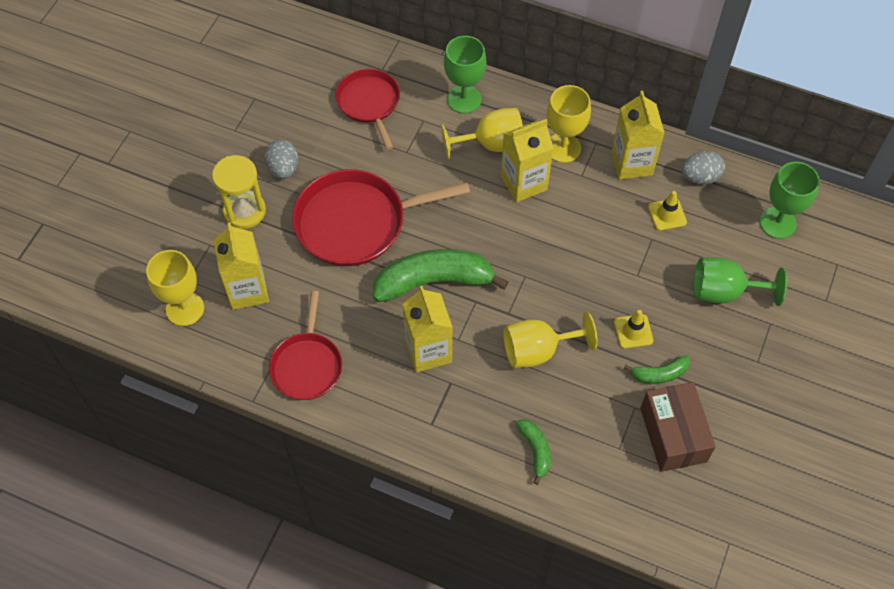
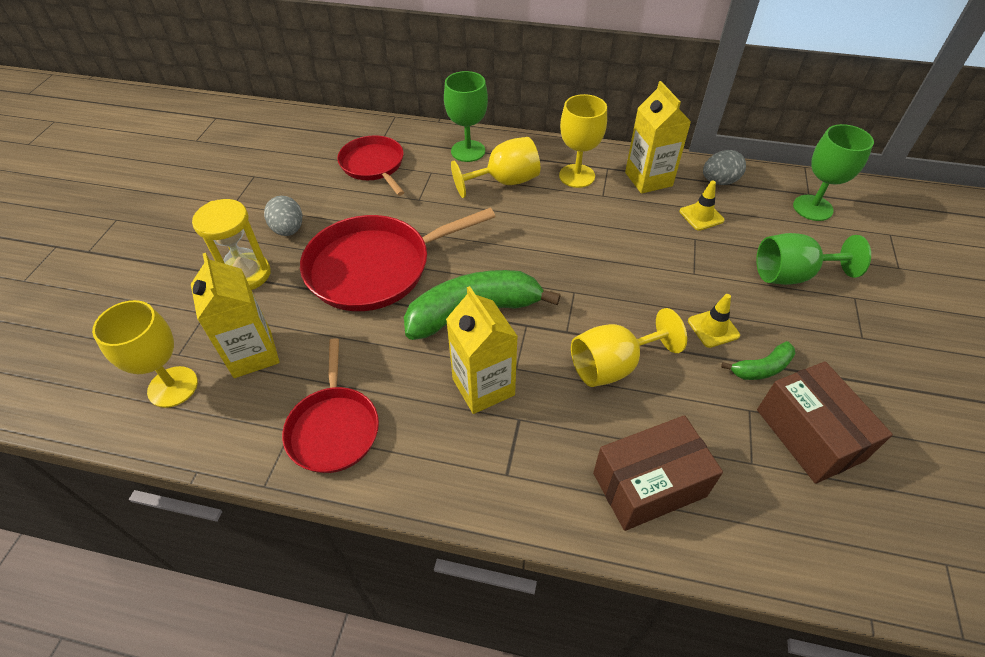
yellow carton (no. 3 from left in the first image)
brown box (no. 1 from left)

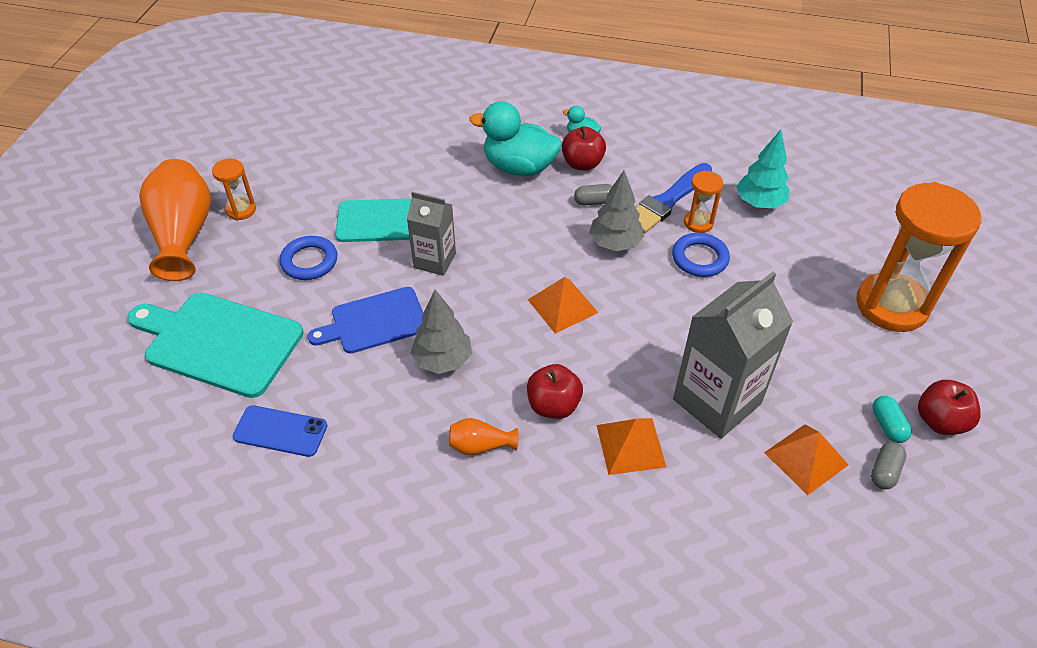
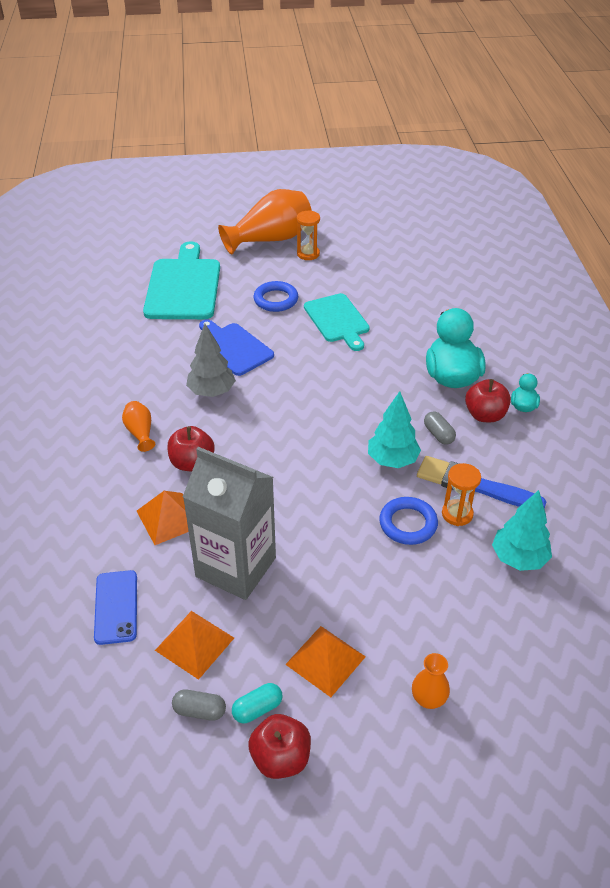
grey carton (no. 1 from left in the first image)
blue phone
orange pyramid (no. 3 from left)
orange vase (no. 3 from left)
turquoise tree (no. 1 from left)

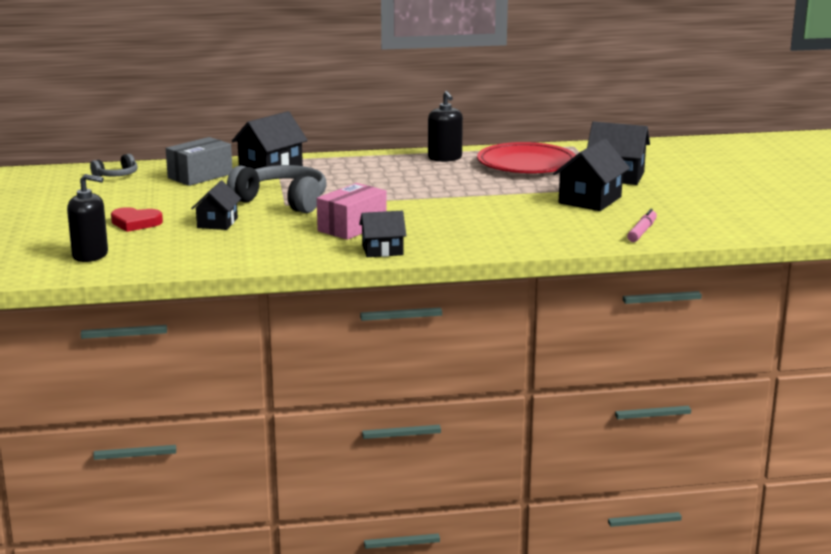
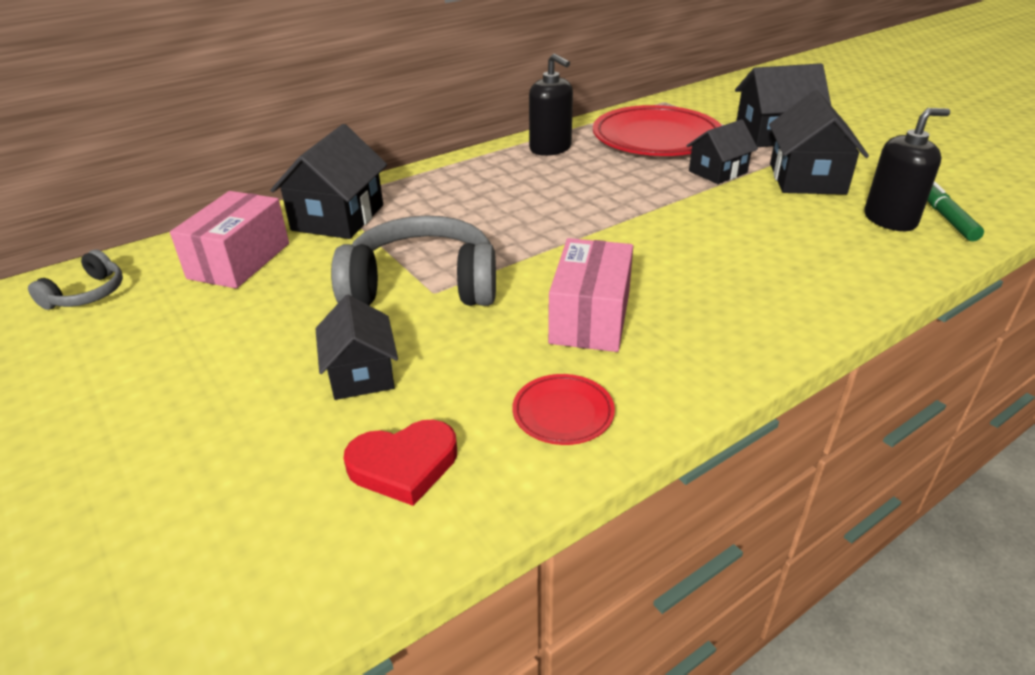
red plate (no. 1 from left)
black soap dispenser (no. 2 from left)
red heart
black house (no. 3 from left)
pink box (no. 1 from left)
green marker

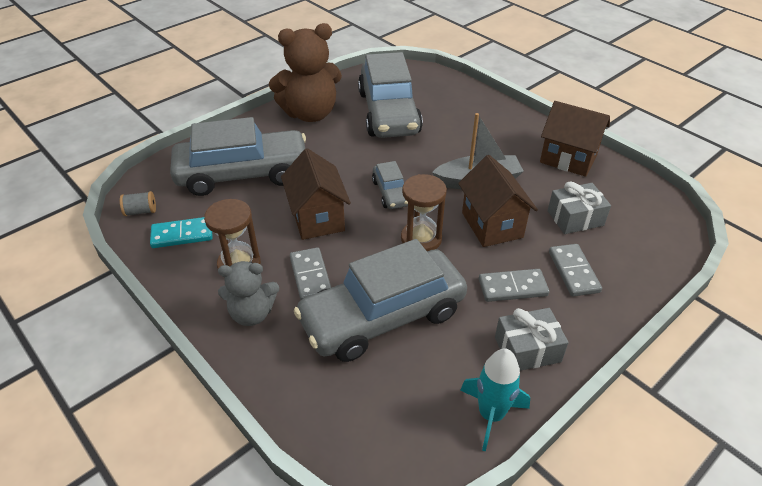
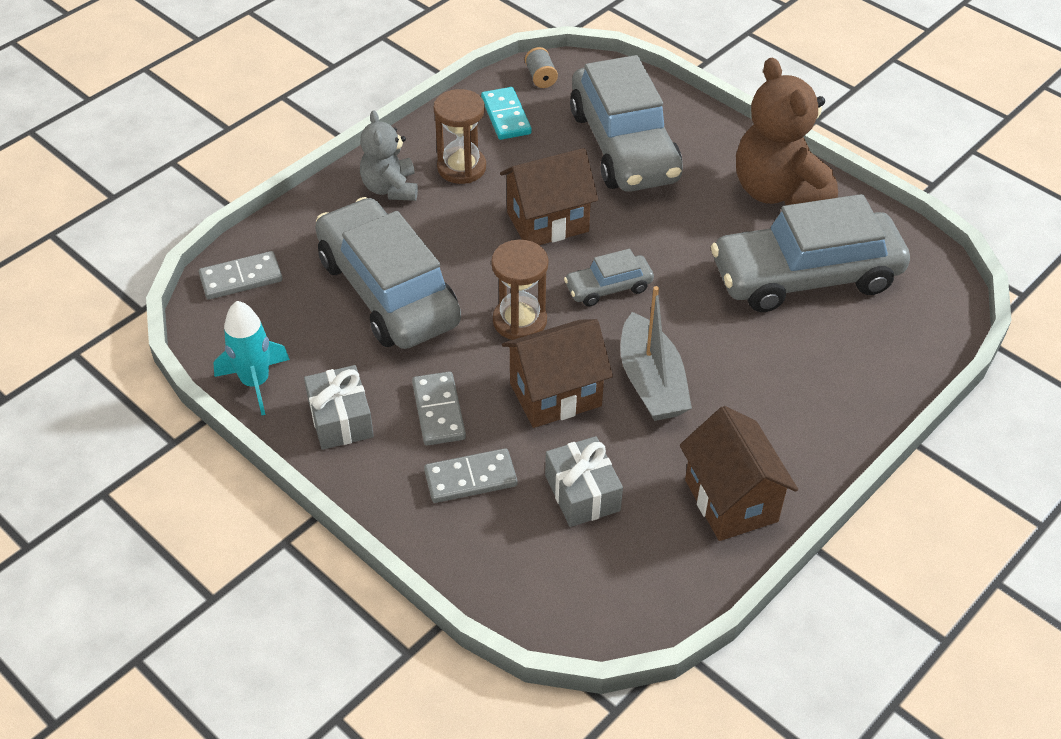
grey domino (no. 1 from left)
brown house (no. 3 from left)

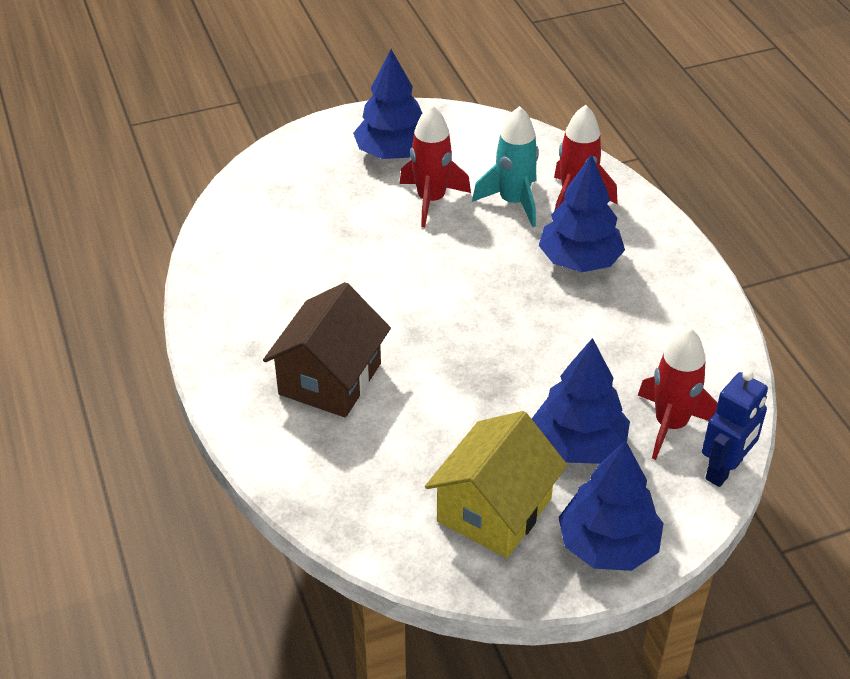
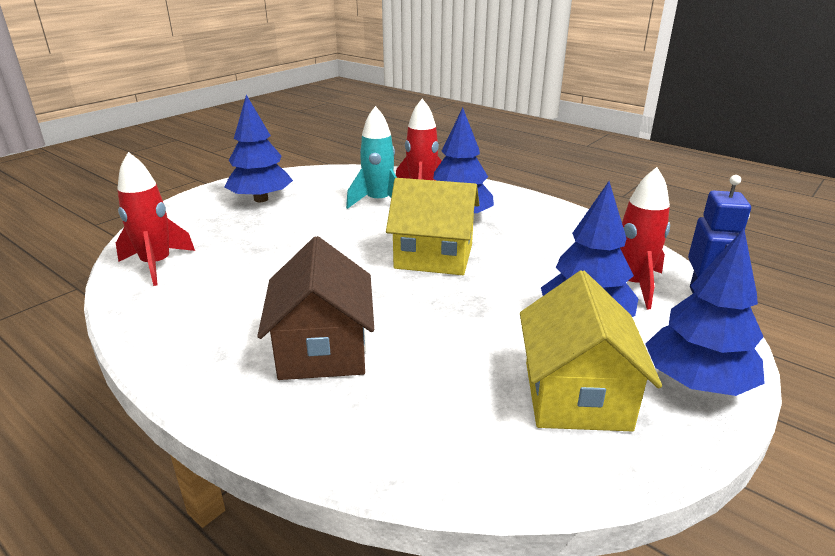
yellow house (no. 1 from left)
red rocket (no. 1 from left)

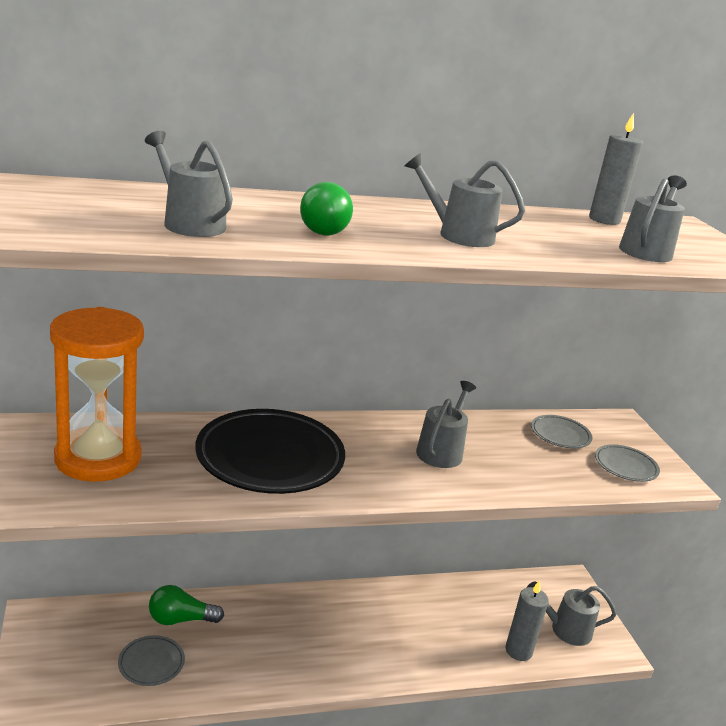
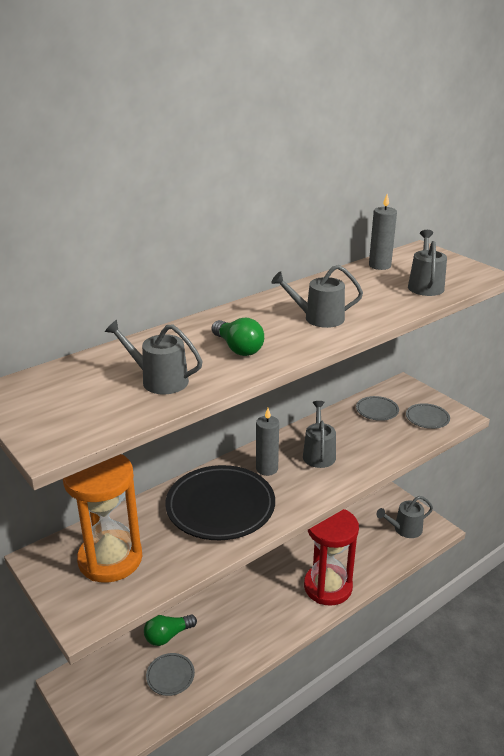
red hourglass
grey candle (no. 1 from left)

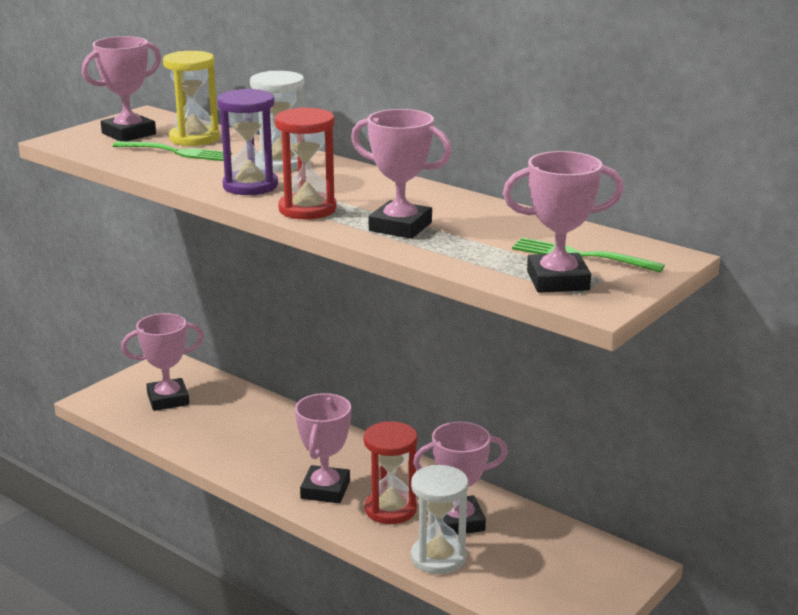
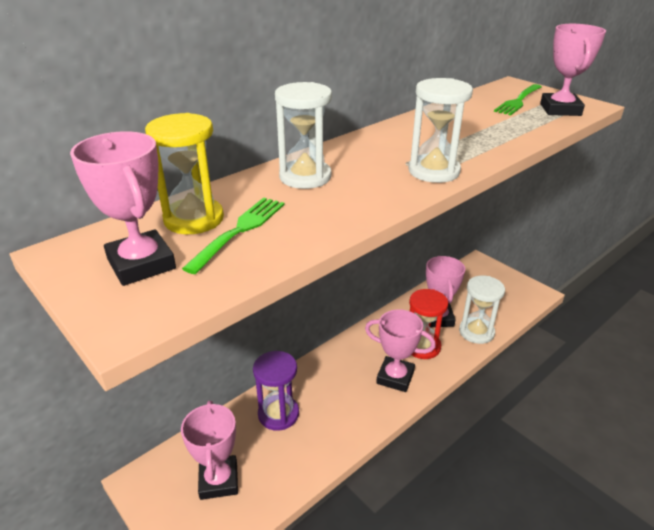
pink trophy (no. 4 from left in the first image)
purple hourglass
white hourglass (no. 2 from left)

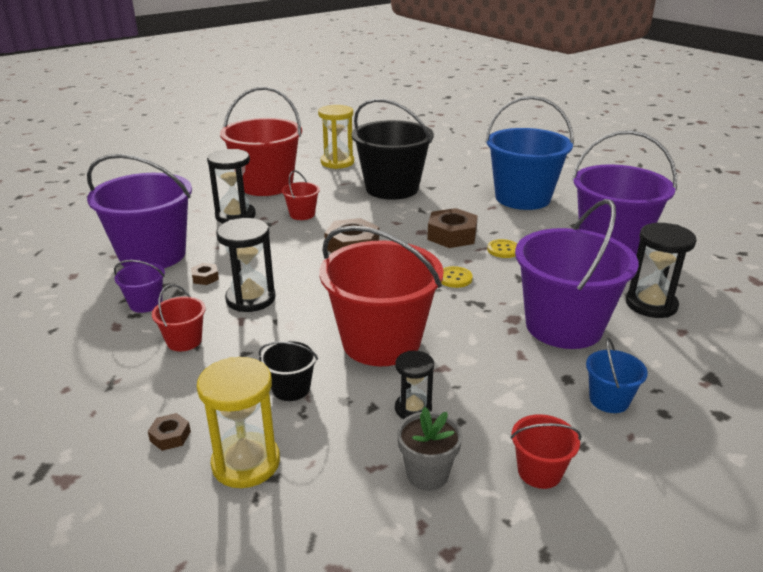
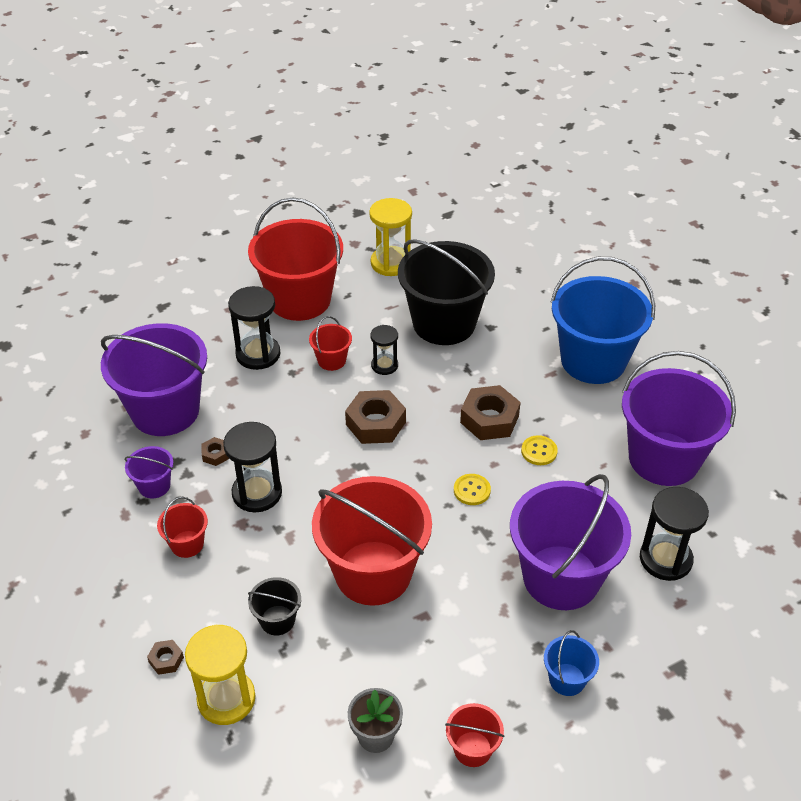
black hourglass (no. 3 from left)

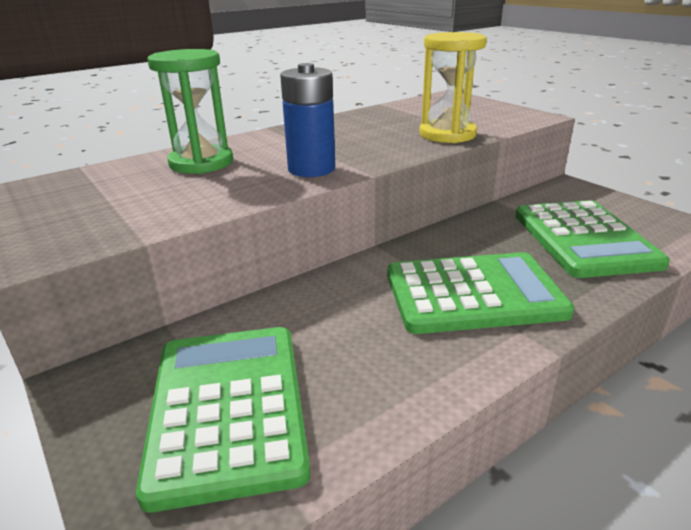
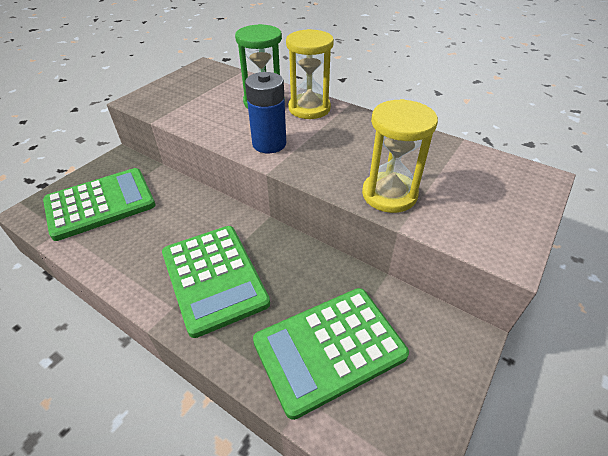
yellow hourglass (no. 1 from left)

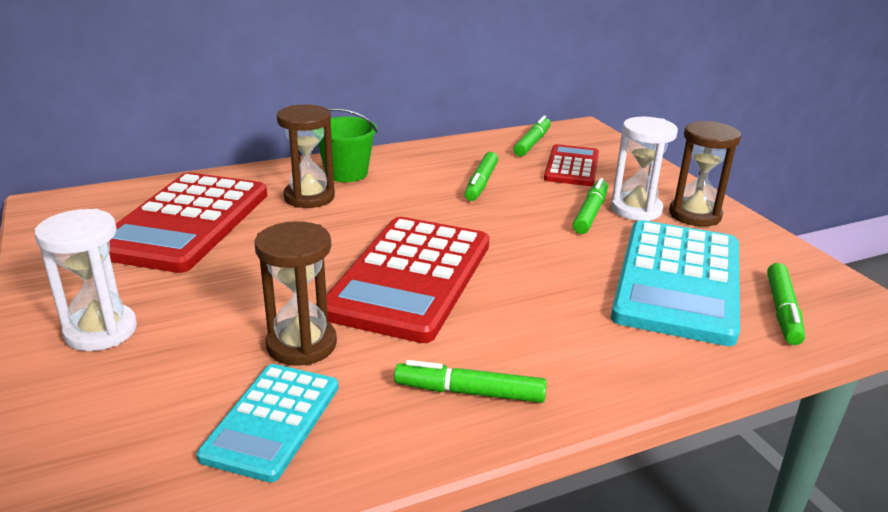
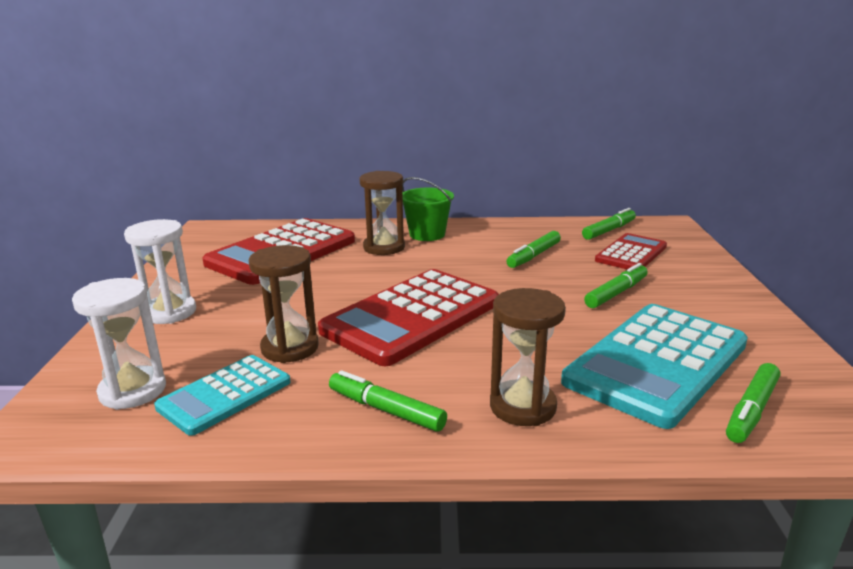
white hourglass (no. 1 from left)
brown hourglass (no. 3 from left)

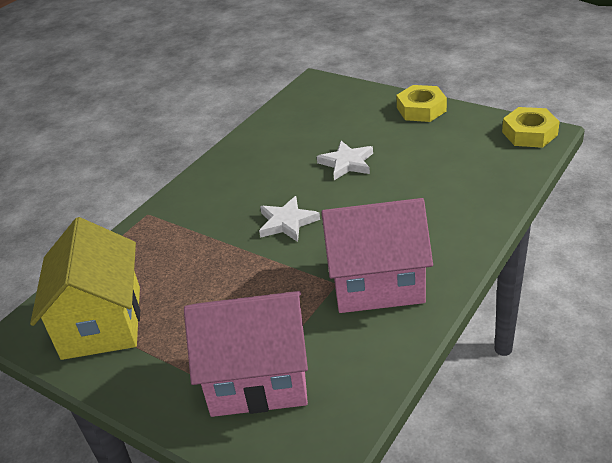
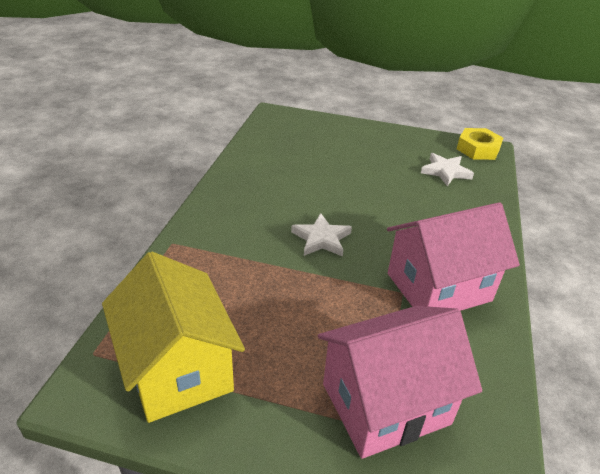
yellow nut (no. 1 from left in the first image)
white star (no. 2 from left)

